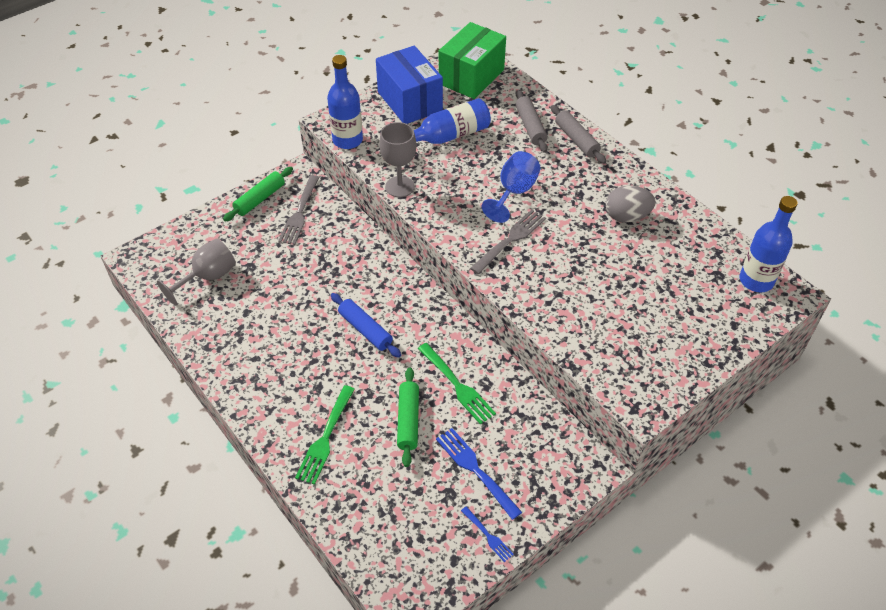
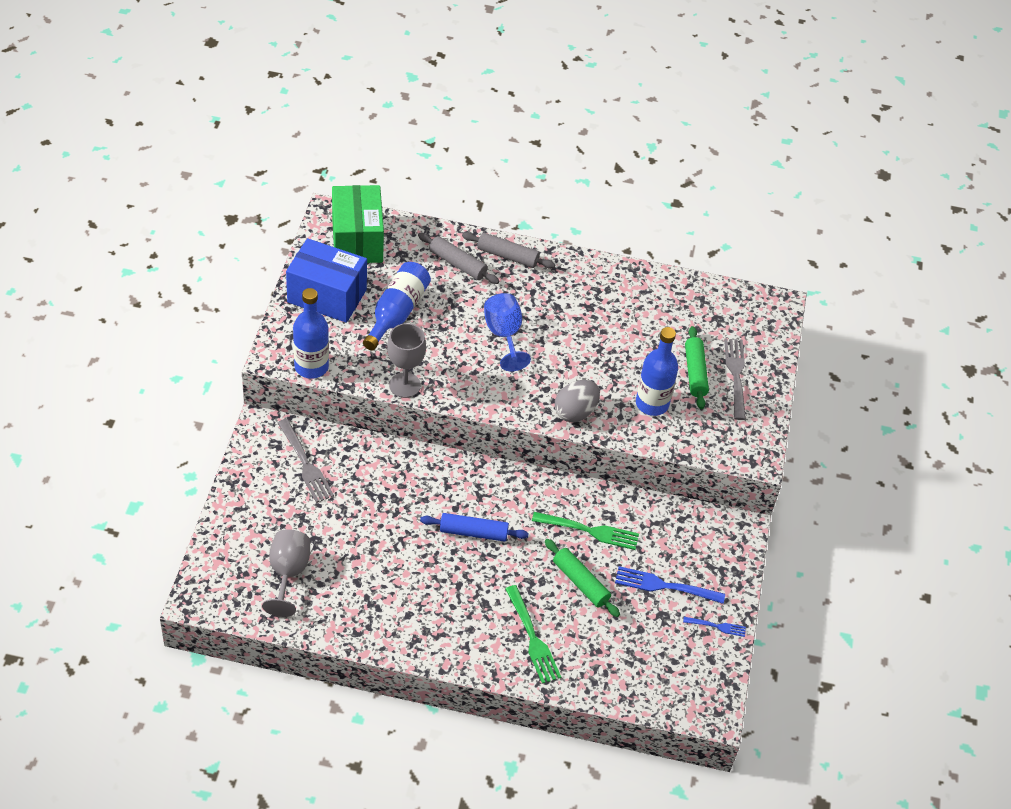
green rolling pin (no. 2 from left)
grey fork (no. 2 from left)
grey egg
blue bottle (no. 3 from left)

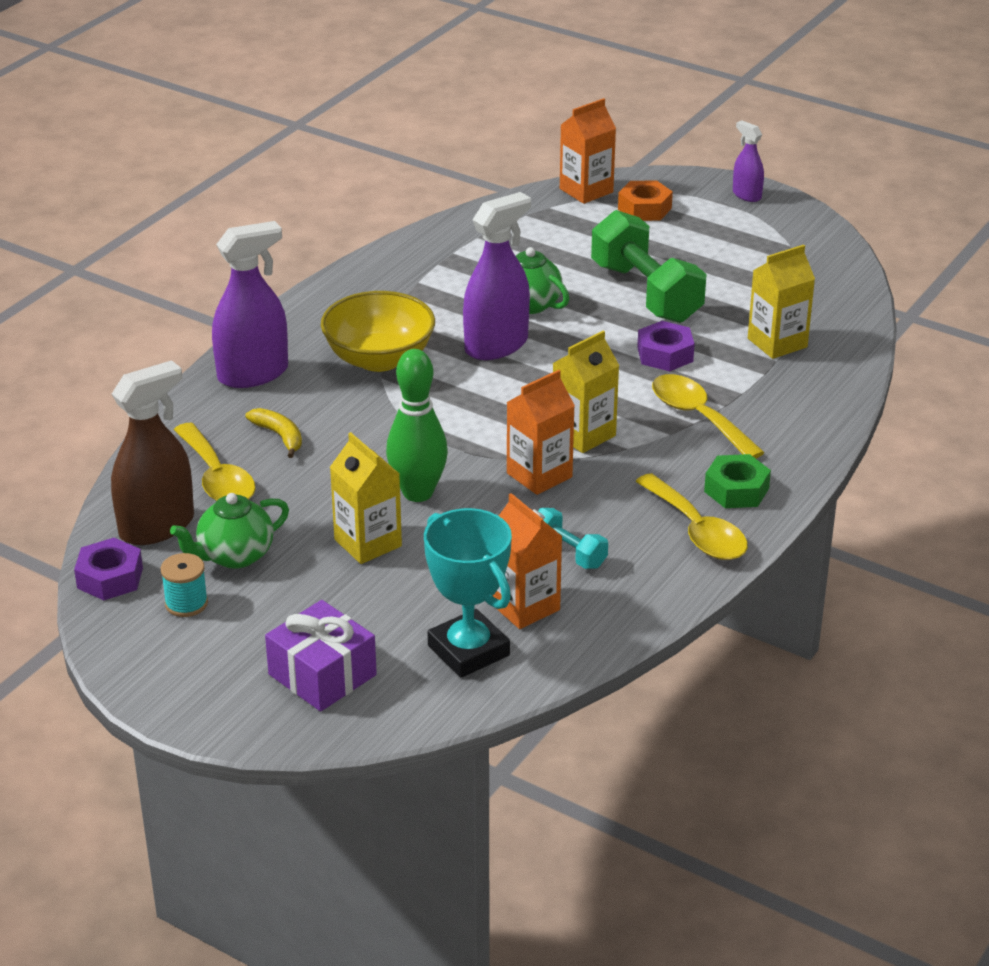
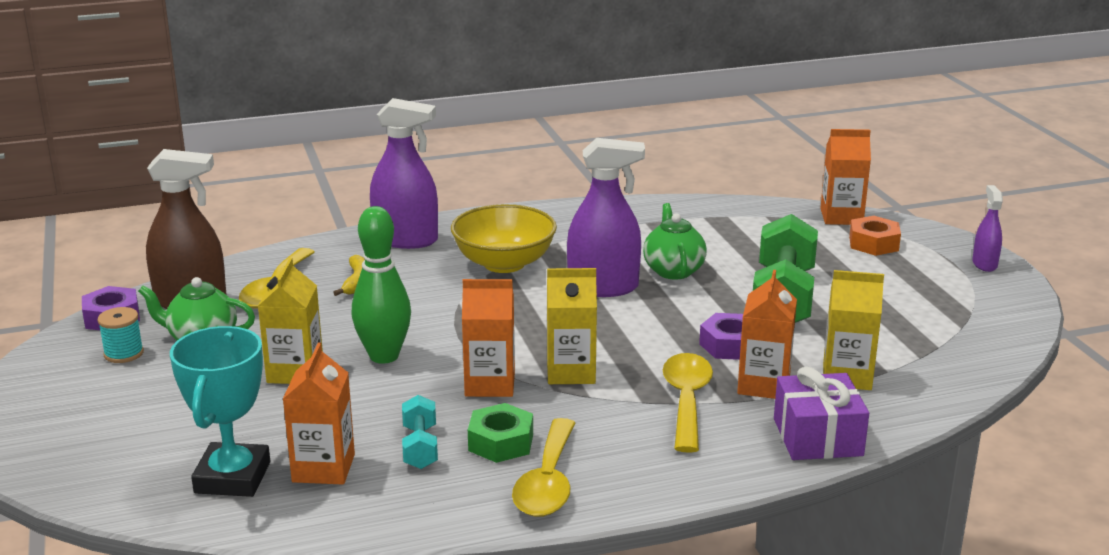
orange carton (no. 3 from left)
purple gift
green nut

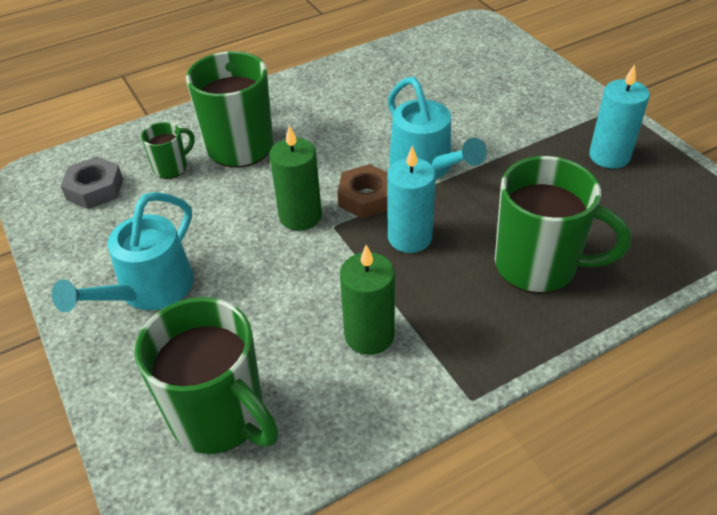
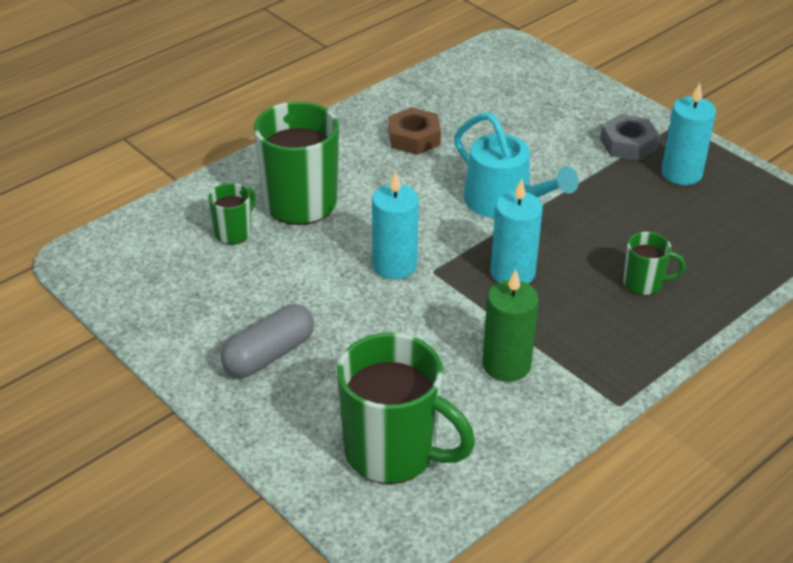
grey nut
brown nut
grey capsule
turquoise candle (no. 1 from left)
green mug (no. 4 from left)

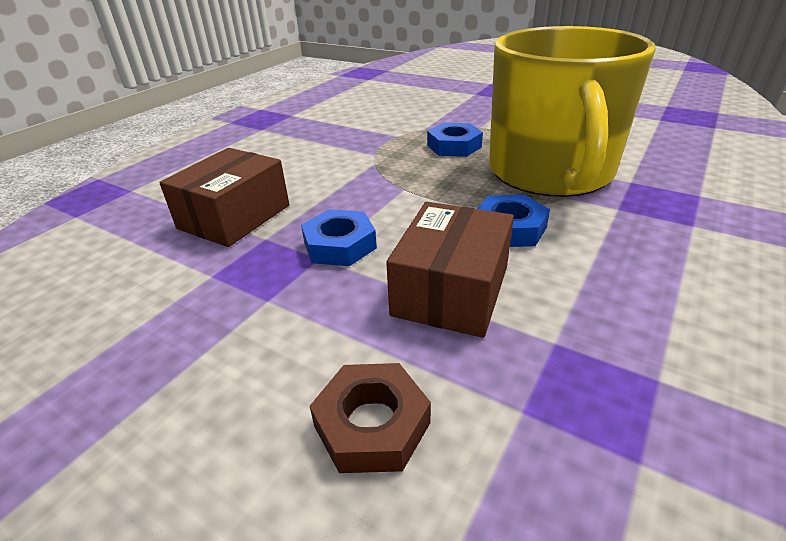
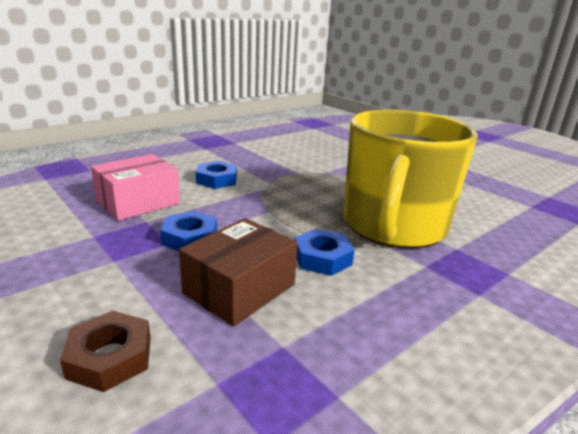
blue nut (no. 2 from left)
pink box

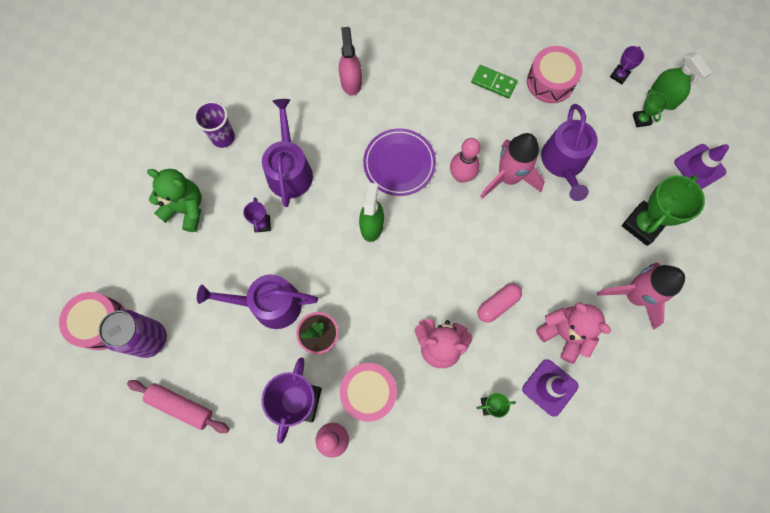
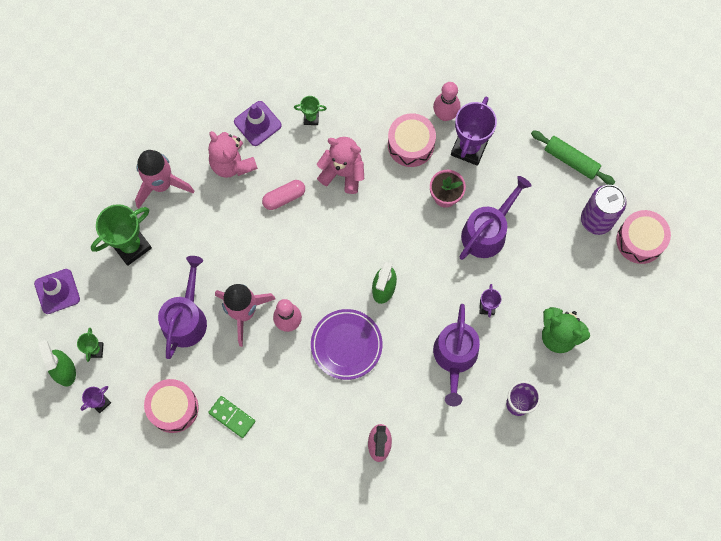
green rolling pin
purple watering can (no. 3 from left)

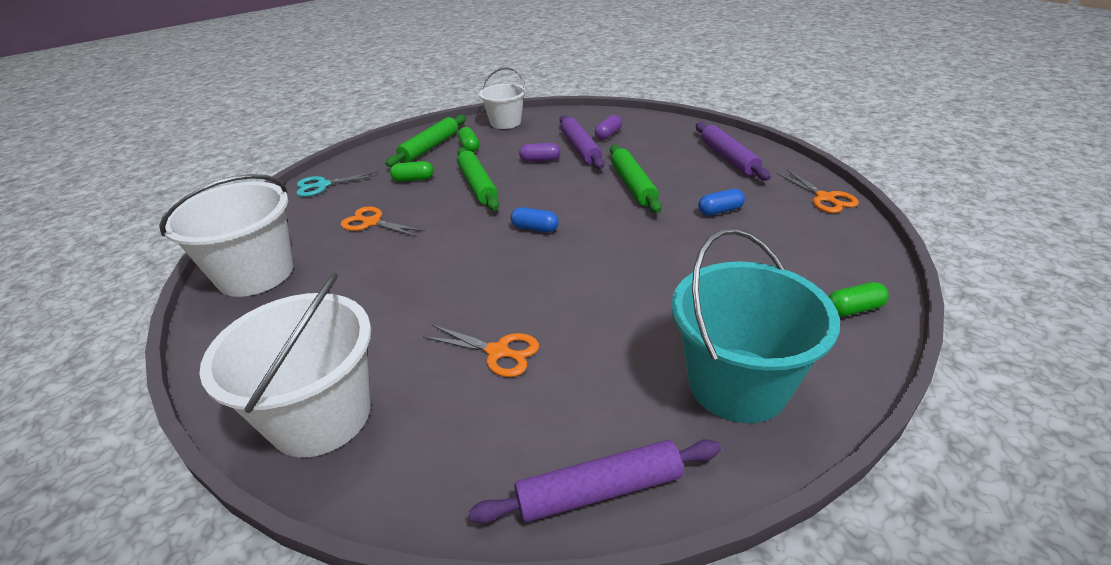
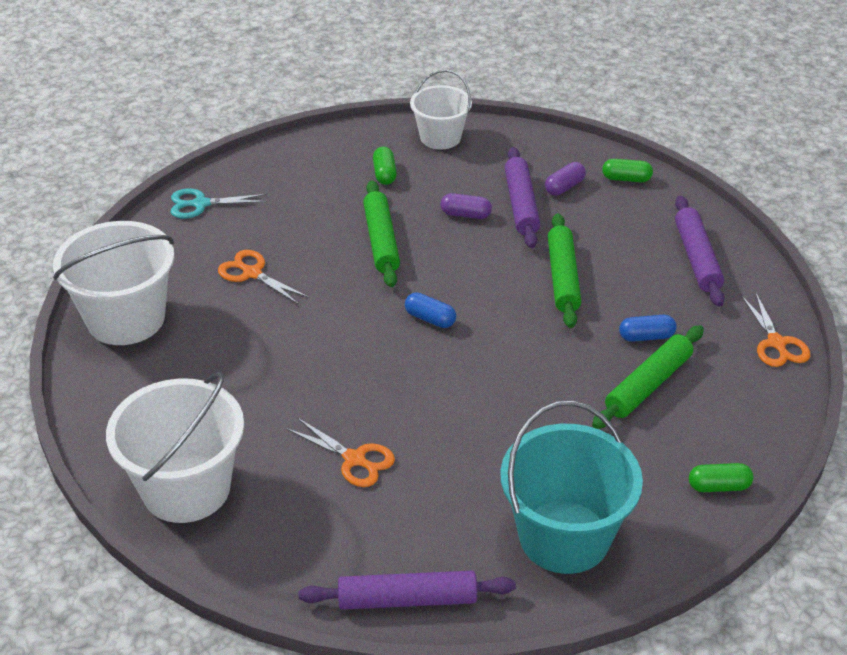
green rolling pin (no. 3 from left)
green capsule (no. 2 from left)

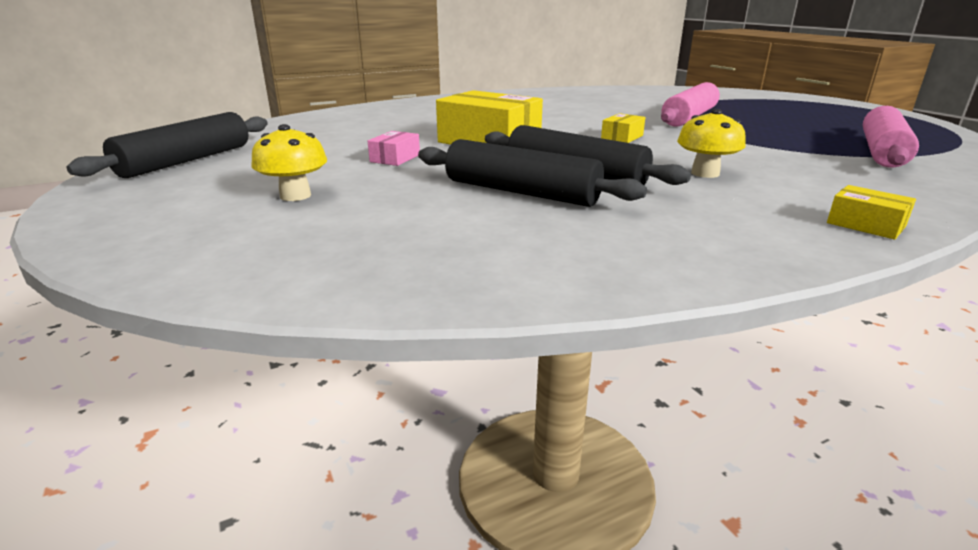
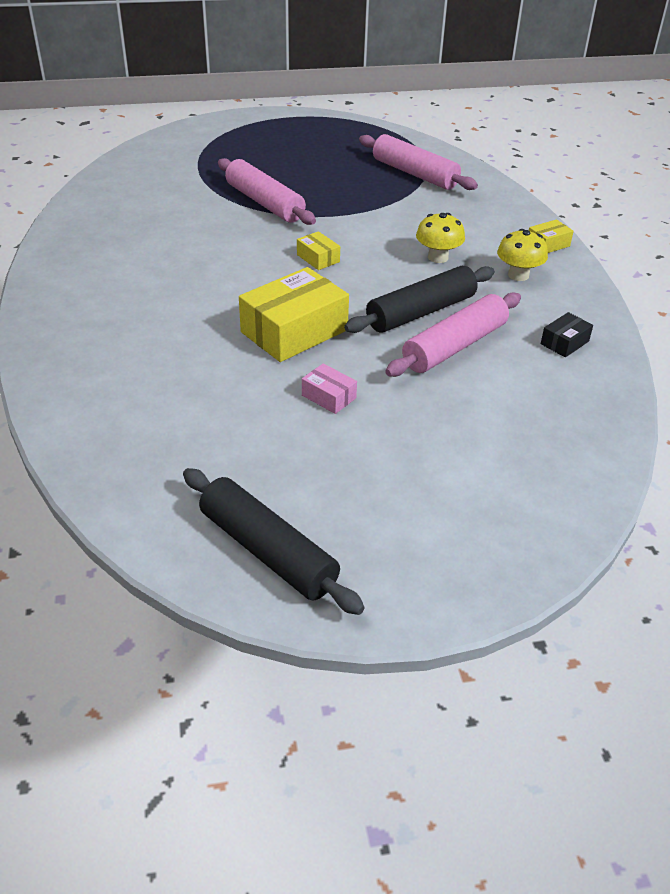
black box
yellow mushroom (no. 2 from left)
pink rolling pin (no. 3 from left)

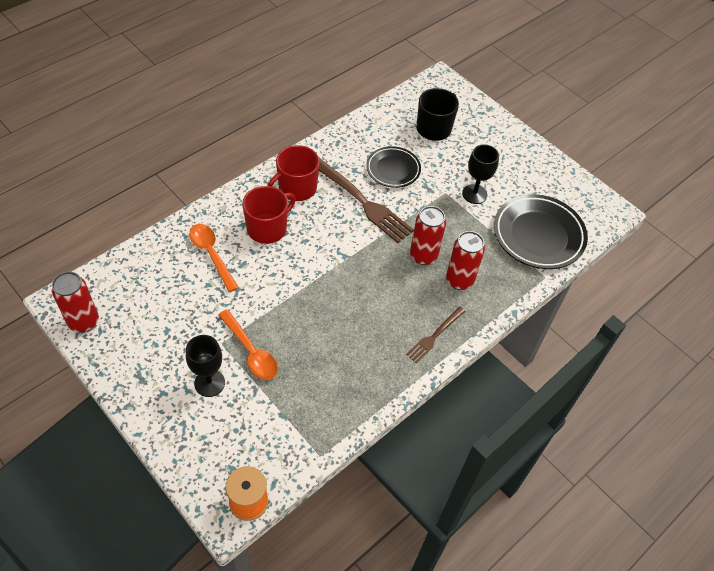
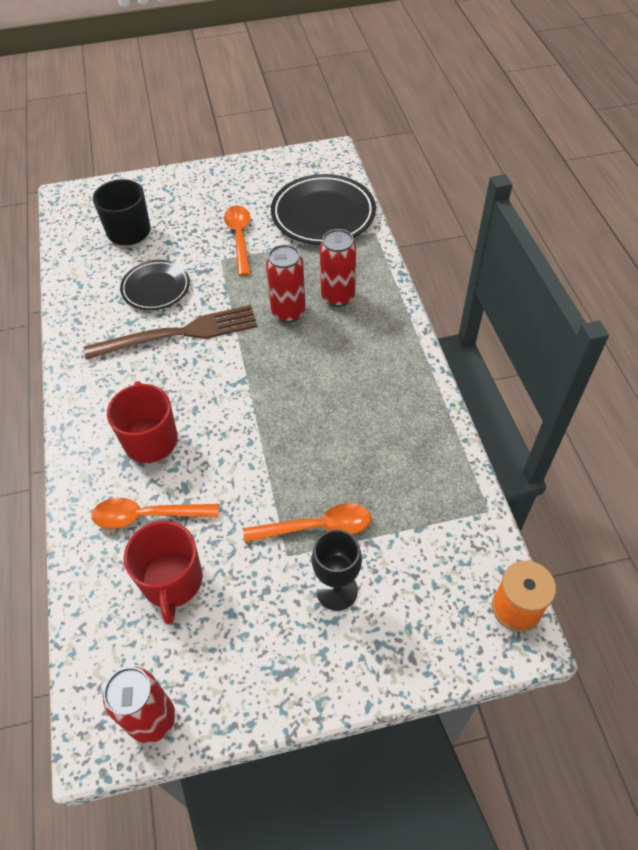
brown fork (no. 2 from left in the first image)
red mug (no. 2 from left)
orange spoon (no. 2 from left)

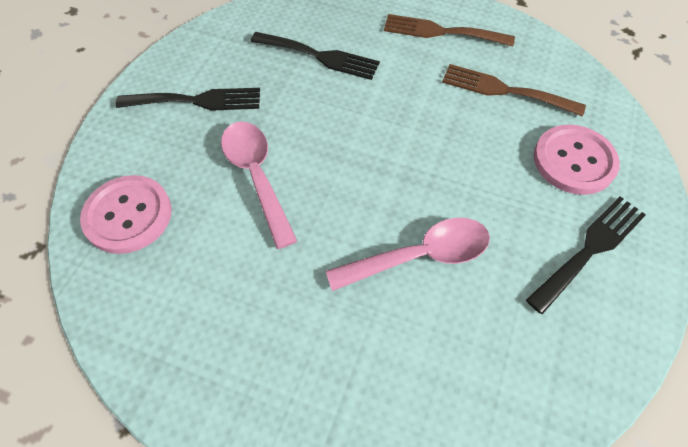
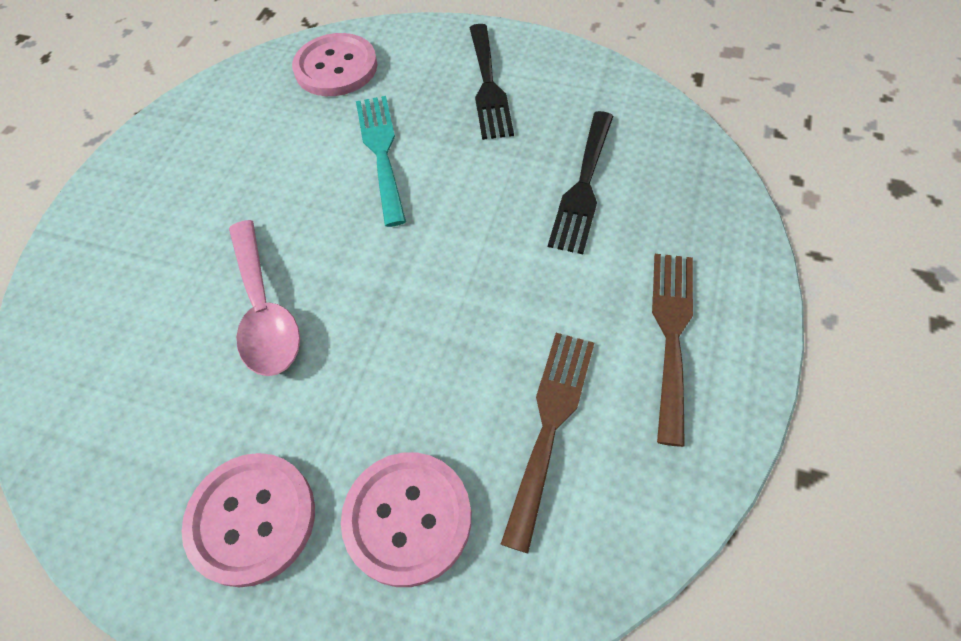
turquoise fork
pink button (no. 1 from left)

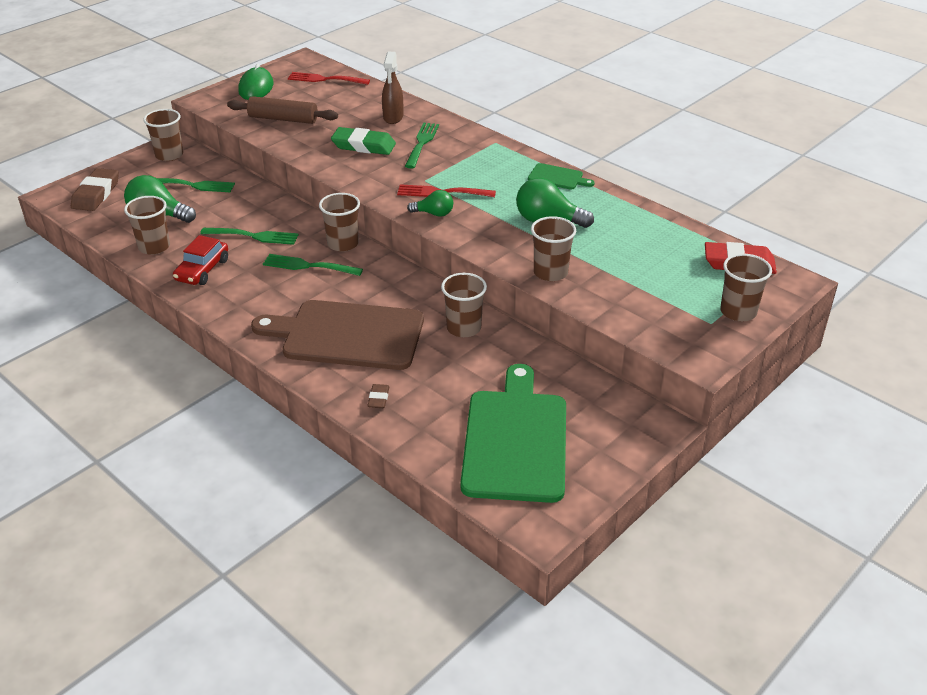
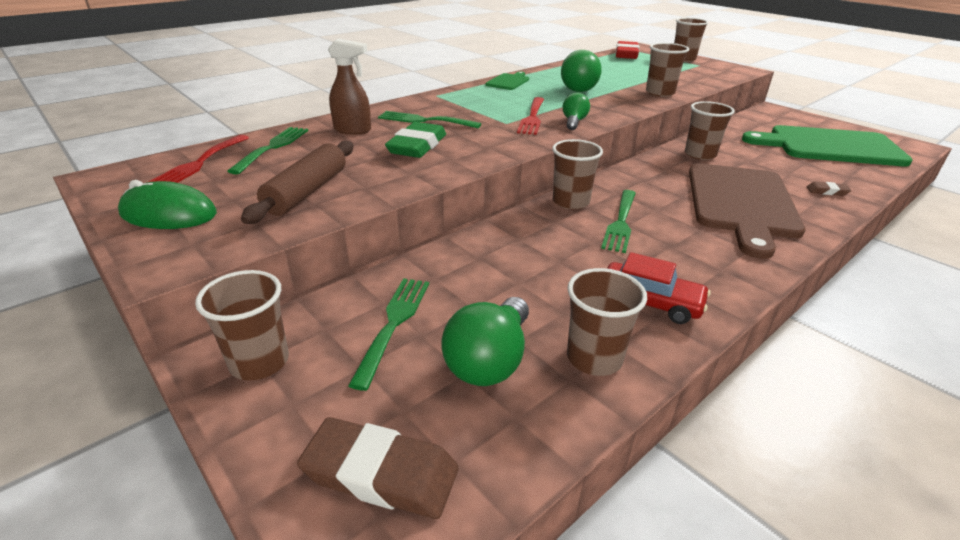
green fork (no. 1 from left)

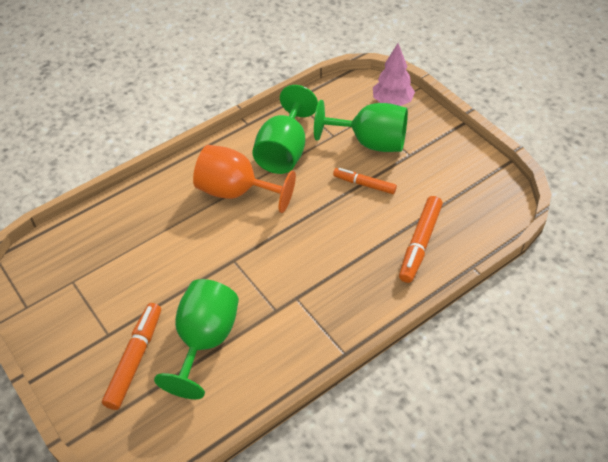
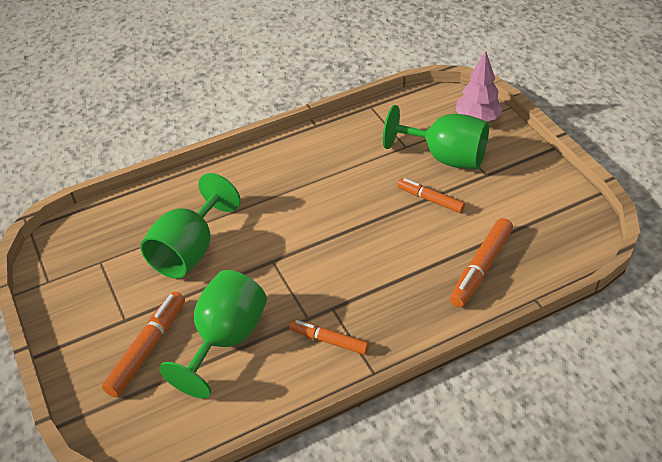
orange goblet
orange marker (no. 2 from left)
green goblet (no. 1 from left)

